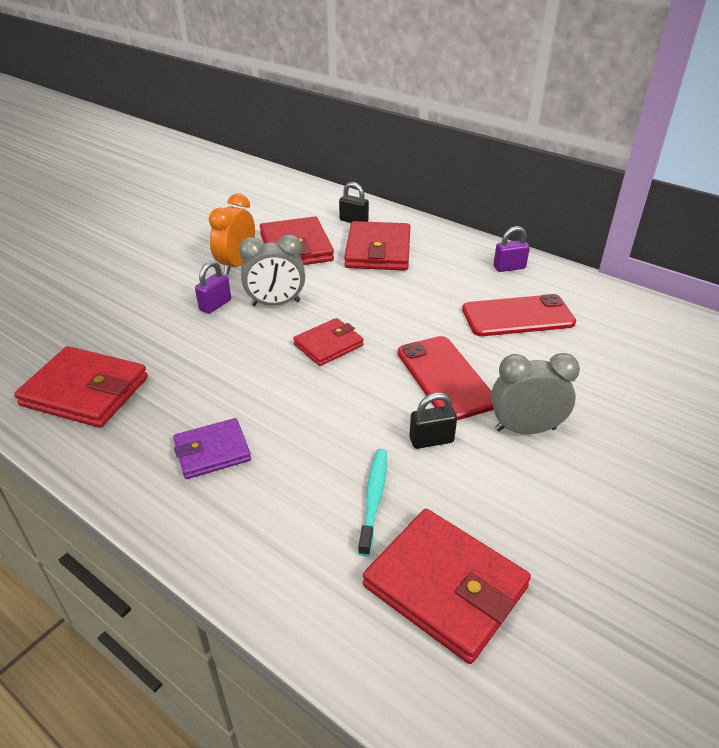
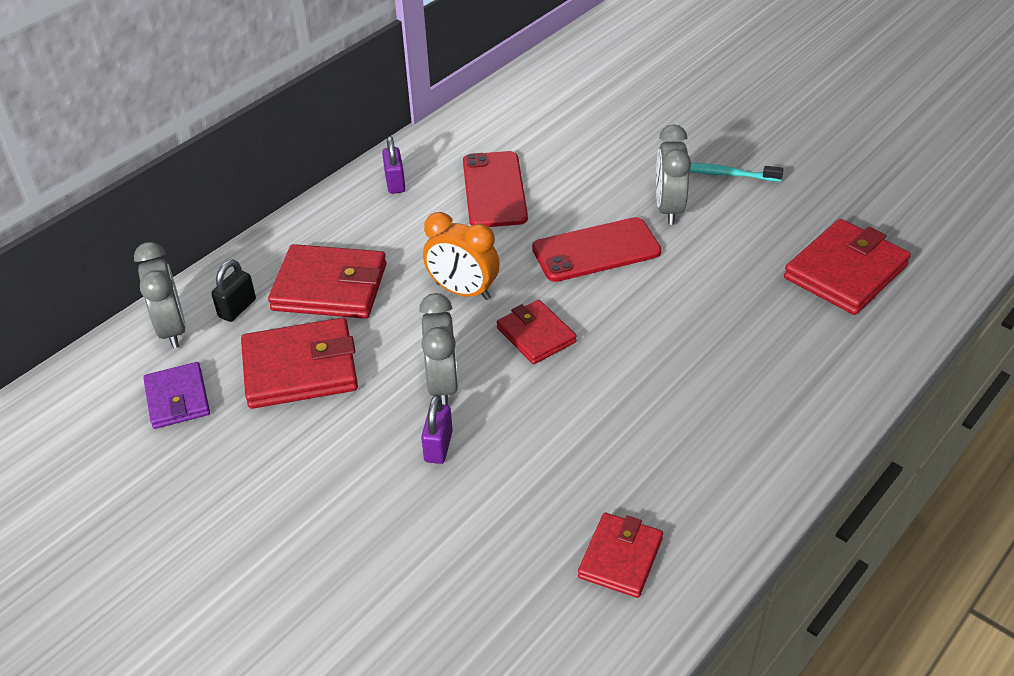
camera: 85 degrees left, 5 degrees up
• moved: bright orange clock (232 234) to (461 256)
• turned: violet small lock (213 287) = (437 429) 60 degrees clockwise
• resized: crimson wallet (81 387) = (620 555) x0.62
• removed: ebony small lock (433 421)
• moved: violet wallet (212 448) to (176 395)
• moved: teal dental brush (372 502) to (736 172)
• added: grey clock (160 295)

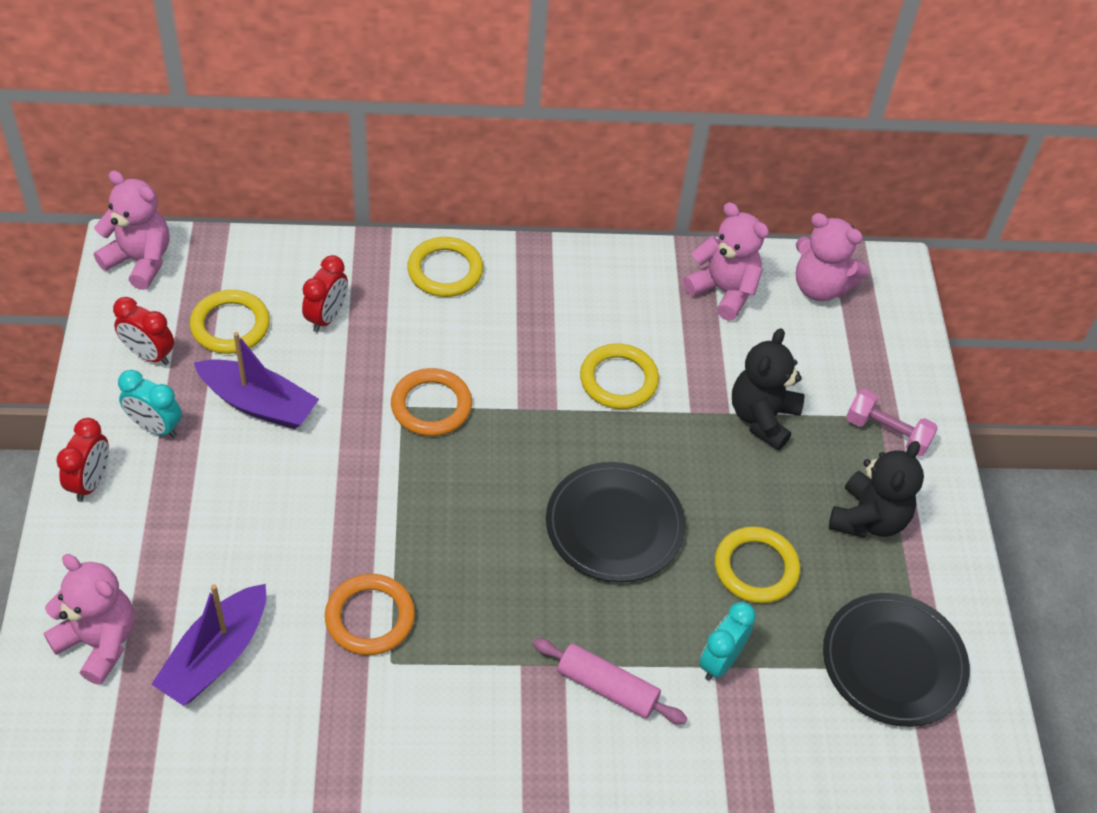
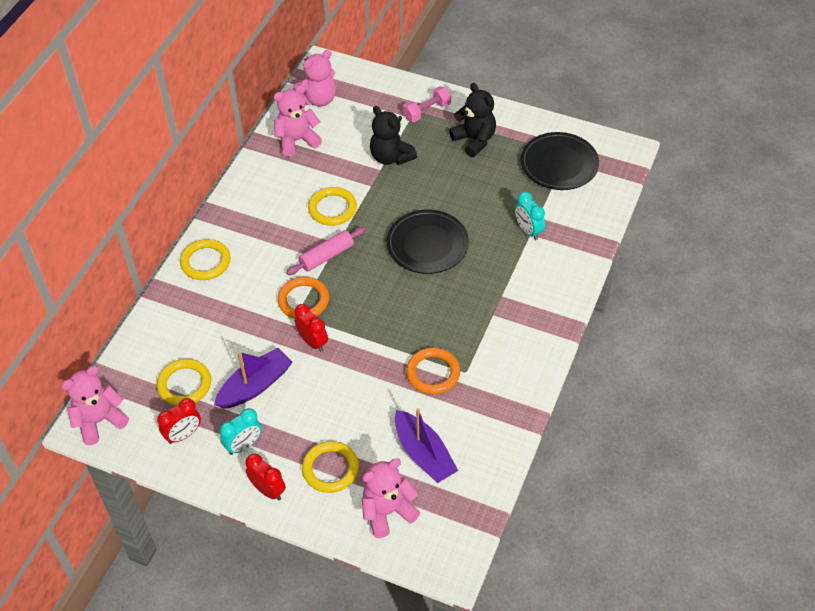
camera: 60 degrees left, 0 degrees up
• moved: crimson clock (325 293) to (311 328)
• moved: golden ring (757 564) to (330 467)
• moved: rose-pink rolling pin (610 681) to (325 251)

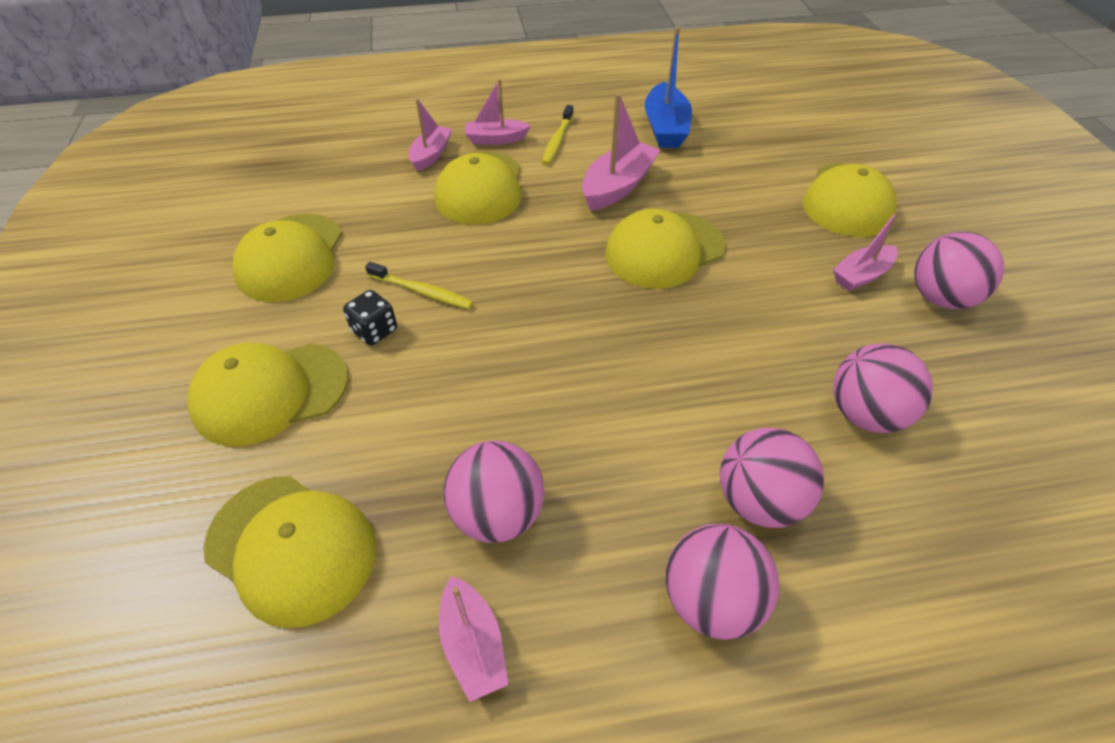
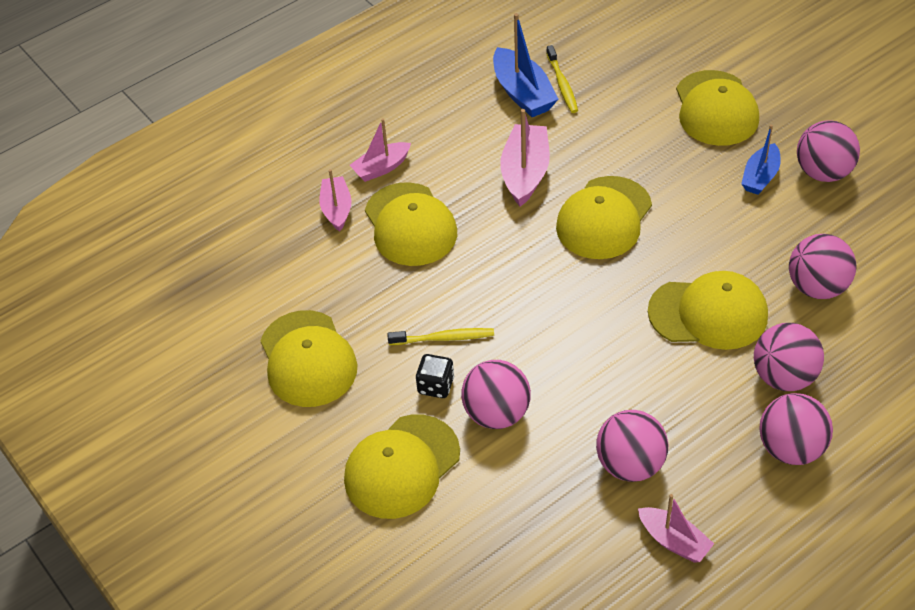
camera: 25 degrees left, 0 degrees up
• moved: golden dental brush (557 135) to (562 79)
• recoloured: rose-pink boat (866 250) to cobalt boat (761 160)
• moved: golden baseball cap (290 552) to (708 310)
• added: rose-pink sphere (496 394)

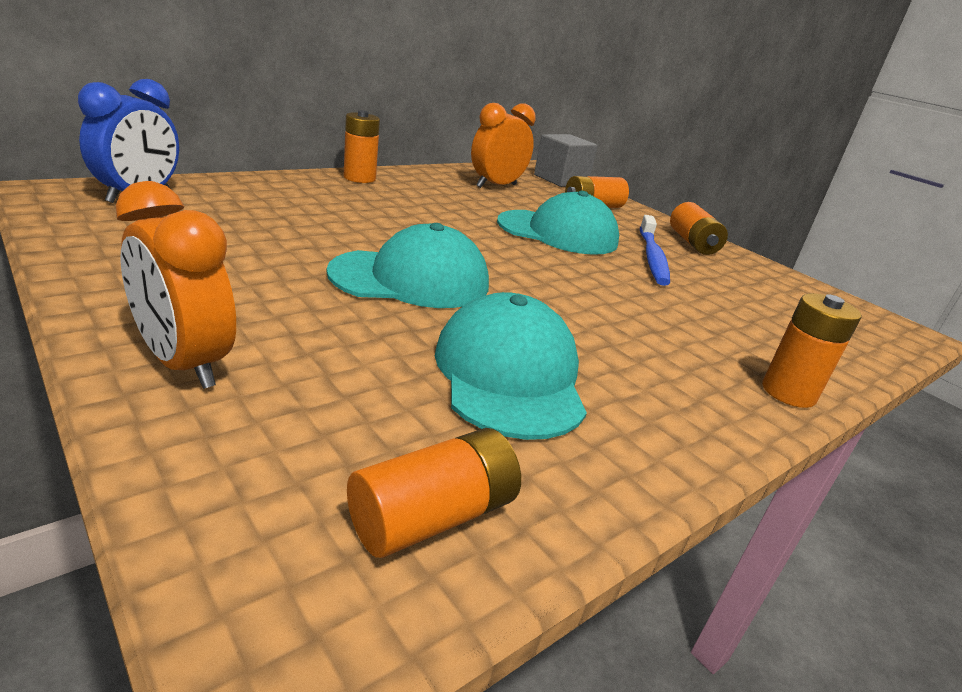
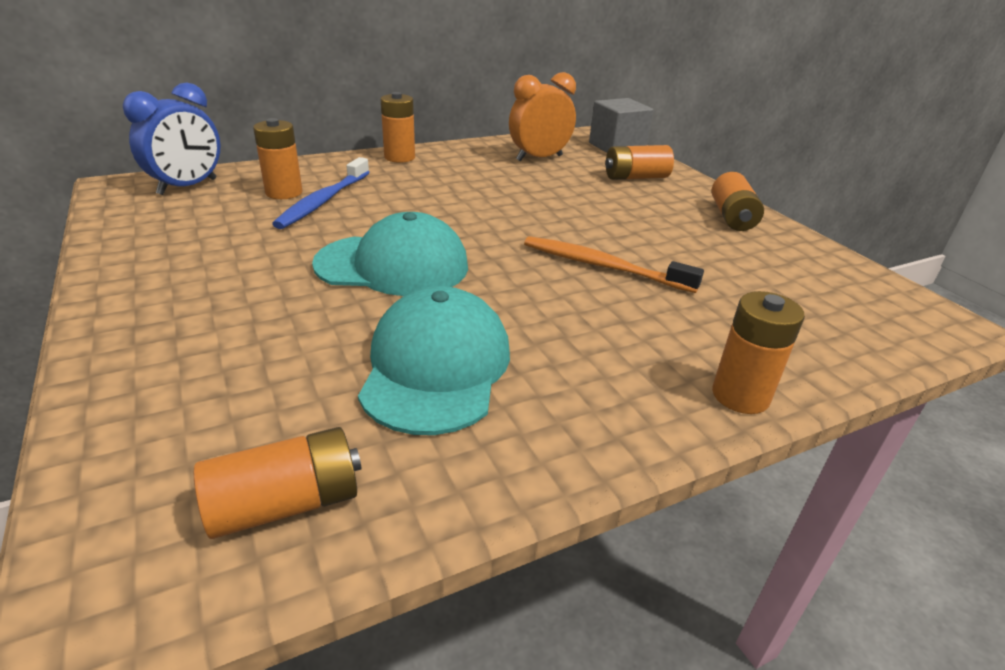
camera: 15 degrees right, 5 degrees up
• removed: bright orange clock (176 285)
• removed: teal baseball cap (558 223)
• moved: cobalt dental brush (655 250) to (320 193)
• added: bright orange AA battery (277 158)
• added: bright orange dental brush (614 264)

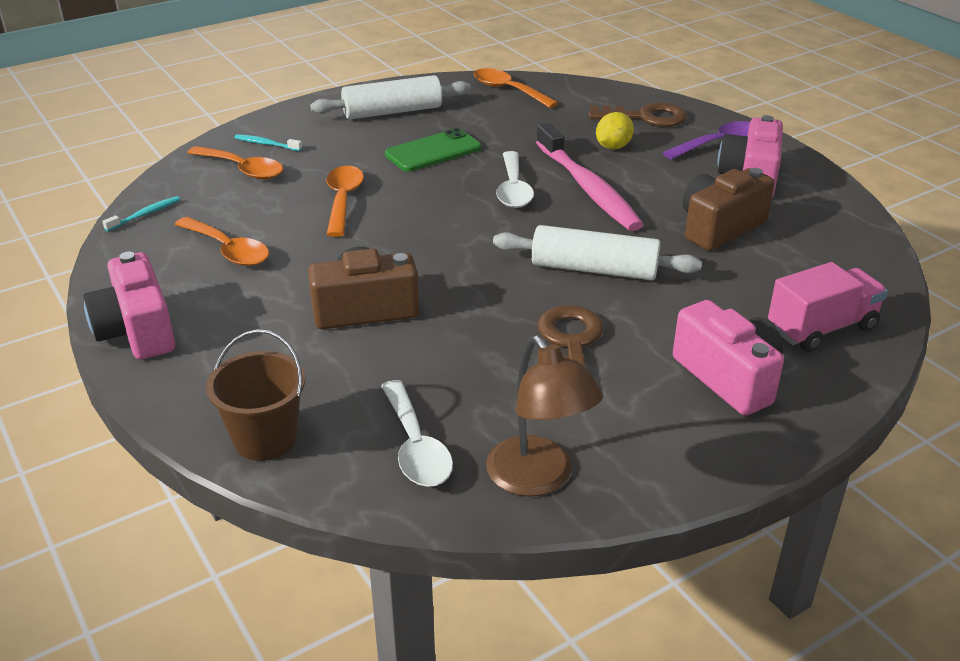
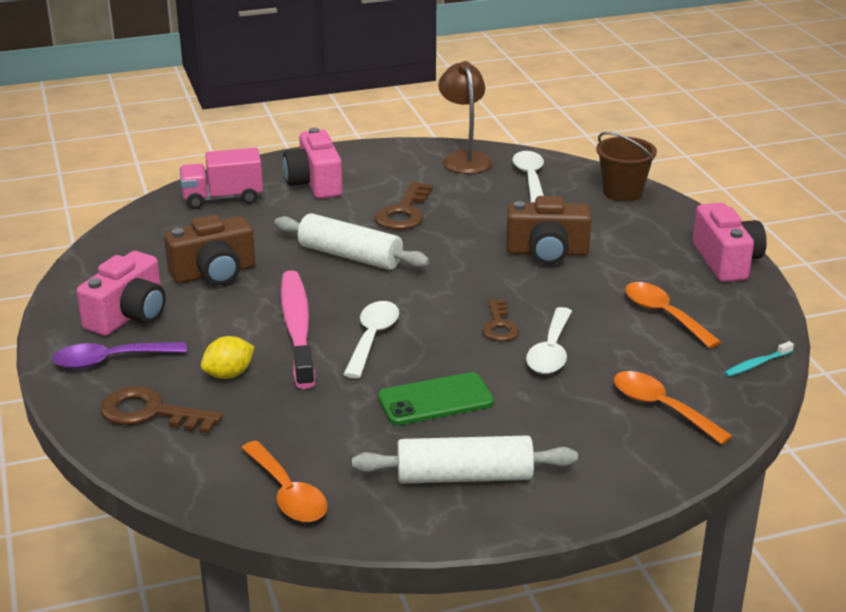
camera: 165 degrees left, 5 degrees down
• removed: teal dental brush (268 142)
• recoloured: bright orange spoon (345 201) to white spoon (549 340)
• added: russet key (500 320)

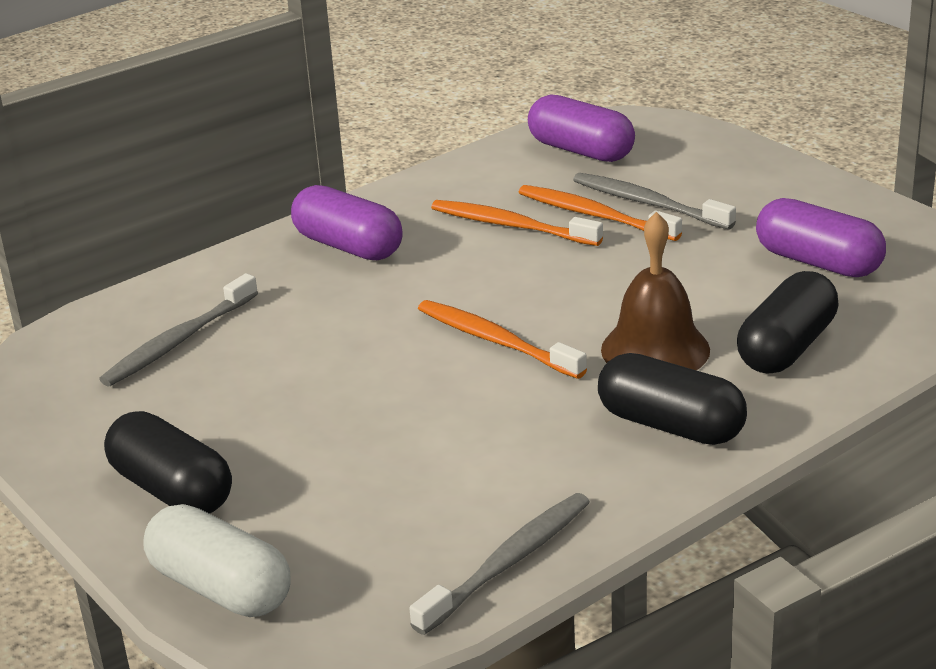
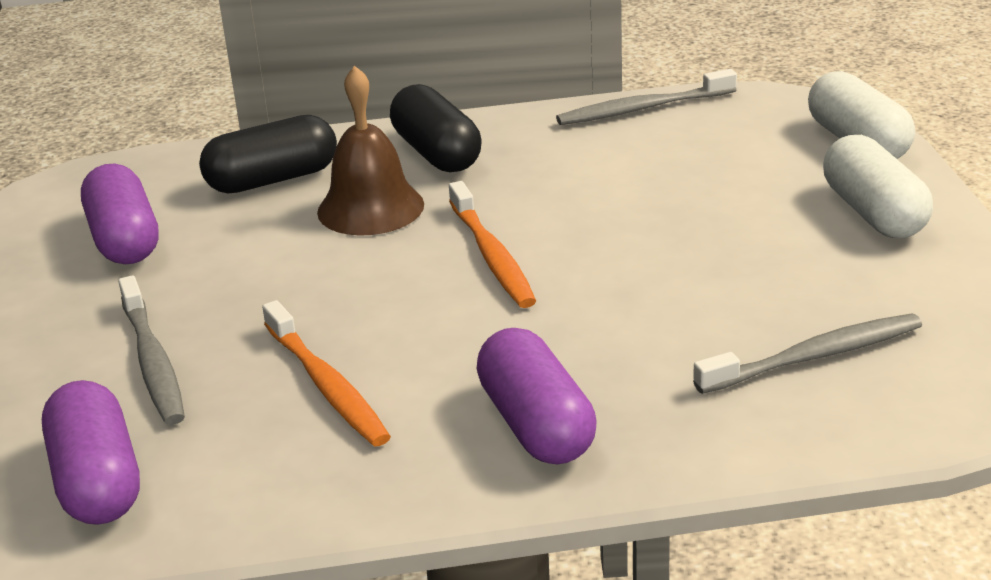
camera: 150 degrees left, 0 degrees up
• removed: bright orange dental brush (600 213)
• recoloured: ebony pill shape (168 462) to white pill shape (878 186)

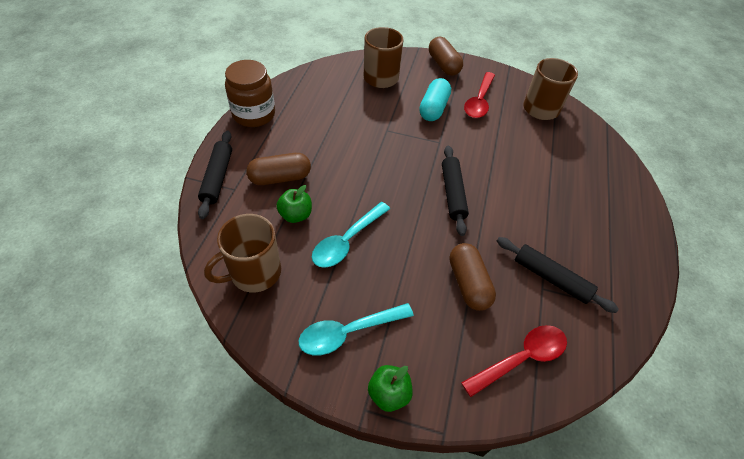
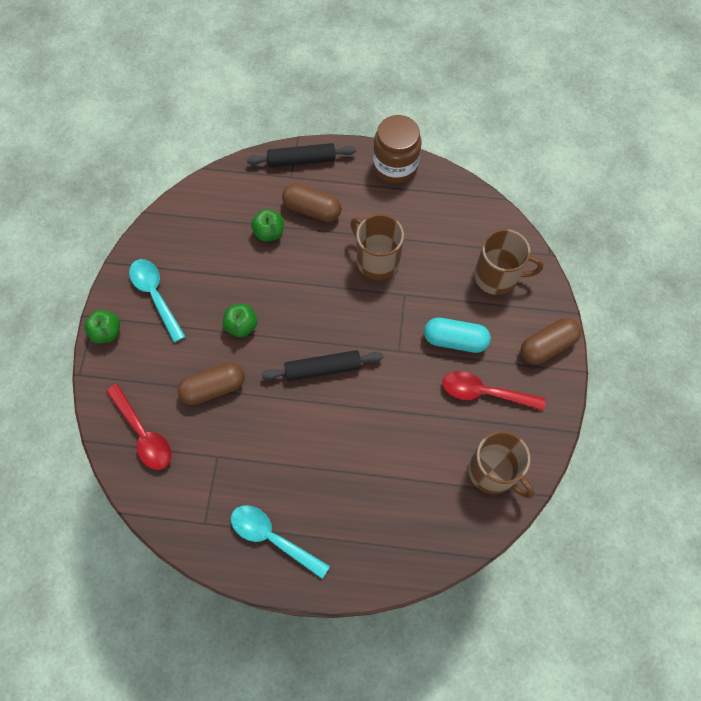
camera: 85 degrees right, 15 degrees up
• turned: russet pill shape (278 169) = (311 203) 45 degrees counterclockwise
• moved: teal spoon (351 235) to (280 542)
• moved: russet tea mug (242 253) to (377 247)
• removed: ebony rolling pin (558 275)
• added: leaf-green apple (240 320)

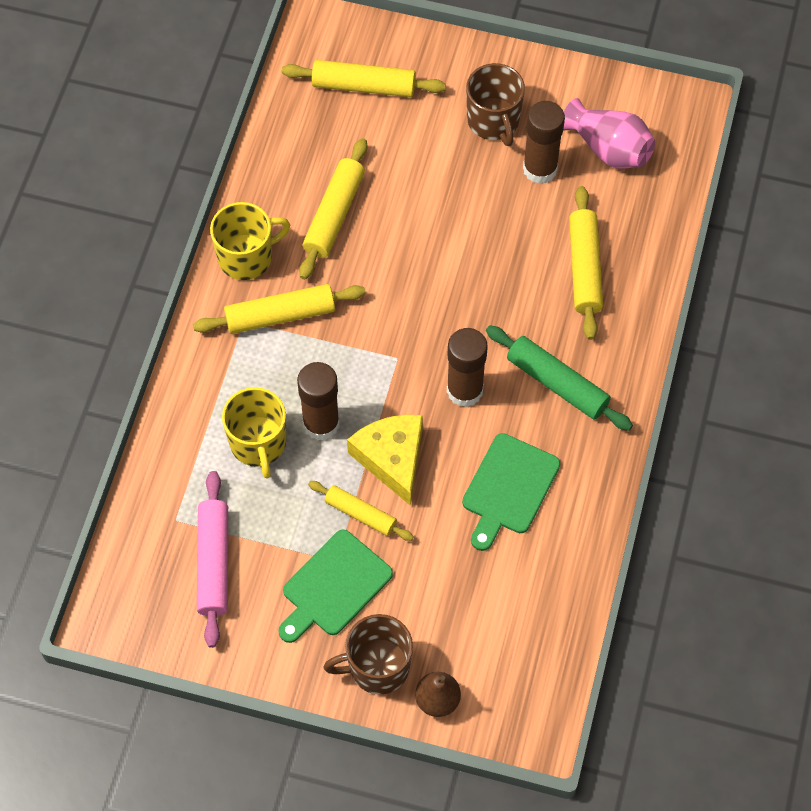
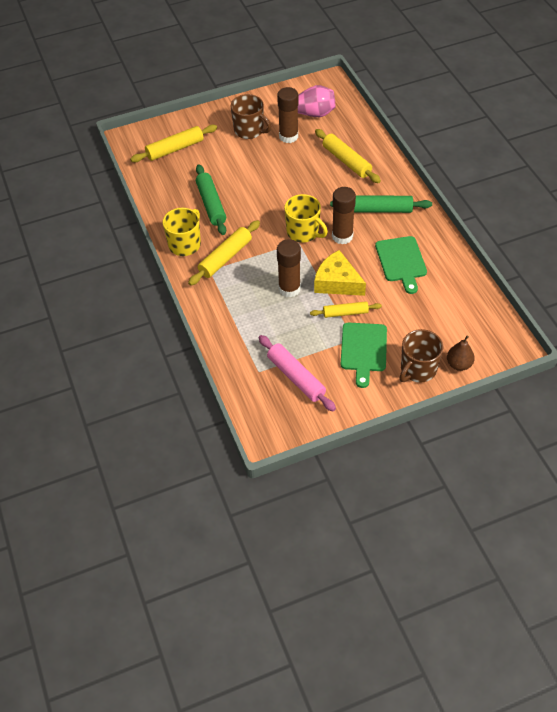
camera: 35 degrees left, 10 degrees down
• recoloured: golden rolling pin (333 209) to leaf-green rolling pin (211 199)
• moved: golden tea mug (254 433) to (306 218)

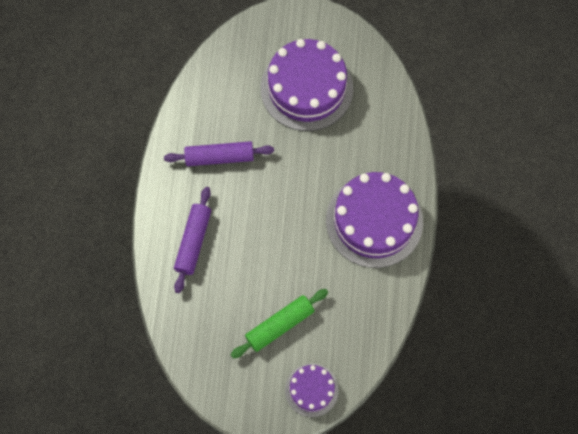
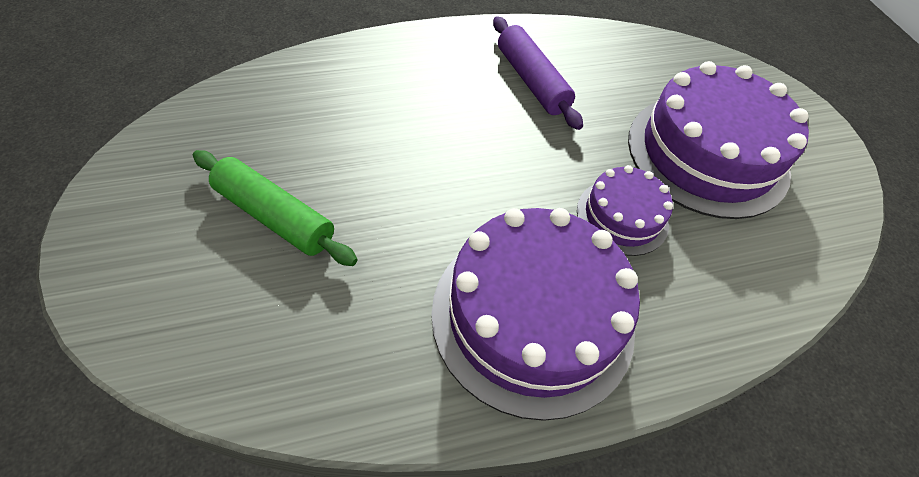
camera: 65 degrees right, 15 degrees down
• removed: violet rolling pin (192 240)
• moved: violet gateau (312 390) to (625 210)

